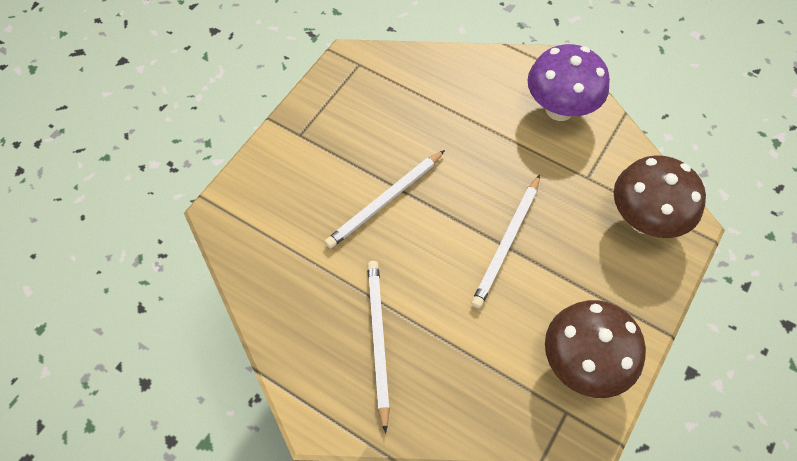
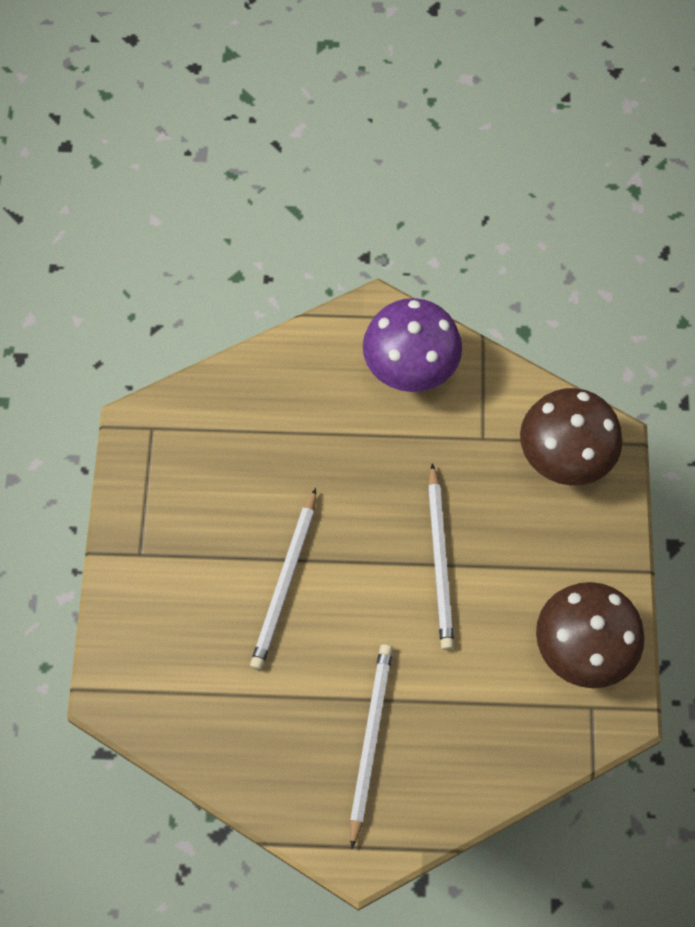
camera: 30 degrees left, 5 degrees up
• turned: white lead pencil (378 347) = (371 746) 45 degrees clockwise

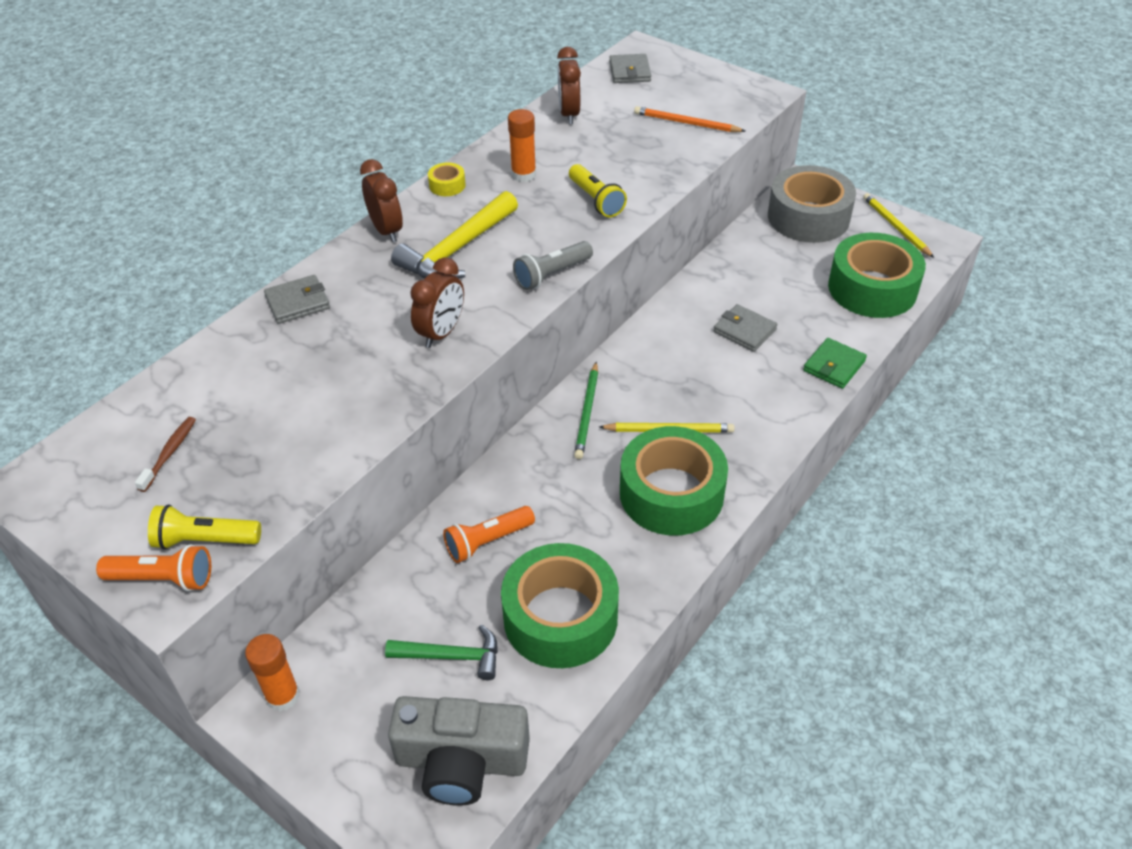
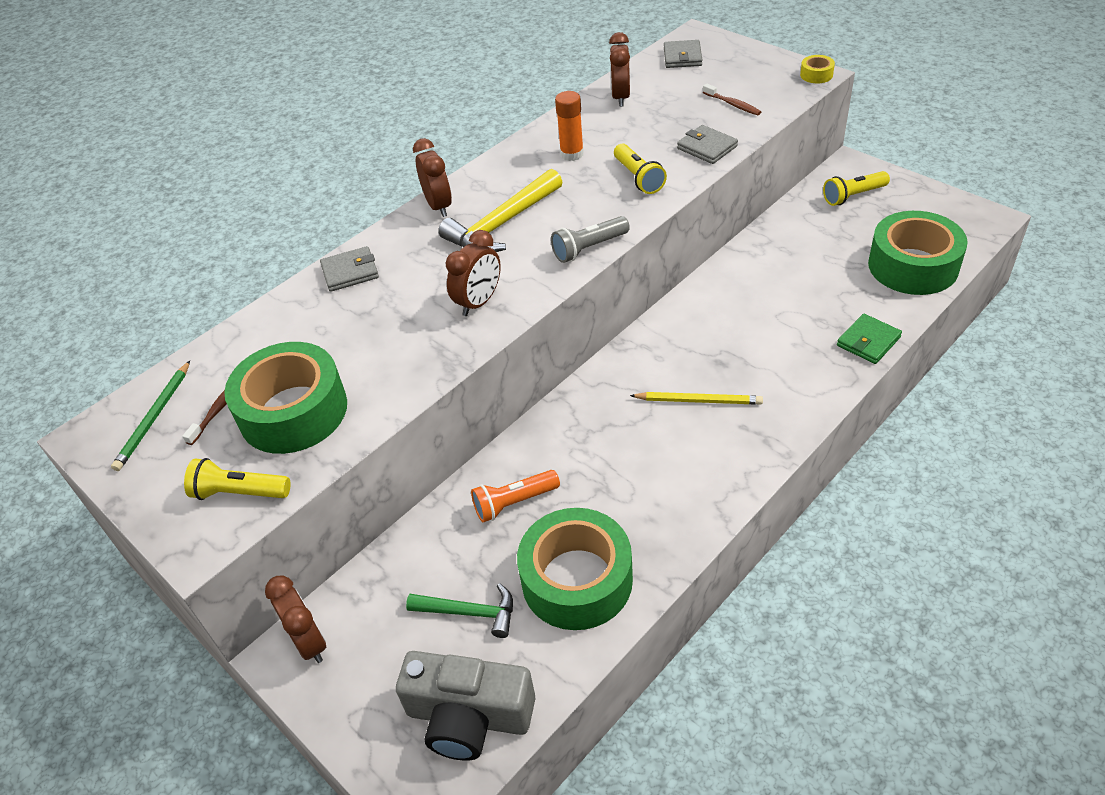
camera: 10 degrees right, 0 degrees up
• replaced: bright orange lead pencil (689 119) to russet dental brush (732 99)
• moved: golden roll of tape (447 179) to (817 69)
• replaced: grey roll of tape (812 204) to golden torch (856 188)
• removed: golden lead pencil (898 225)
• moved: grey wallet (745 328) to (707 144)
• moved: leaf-green lead pencil (586 410) to (150 416)
• moved: leaf-green roll of tape (674 481) to (285 398)
• removed: bright orange torch (153 567)
• replaced: bright orange glue (272 673) to russet clock (295 619)

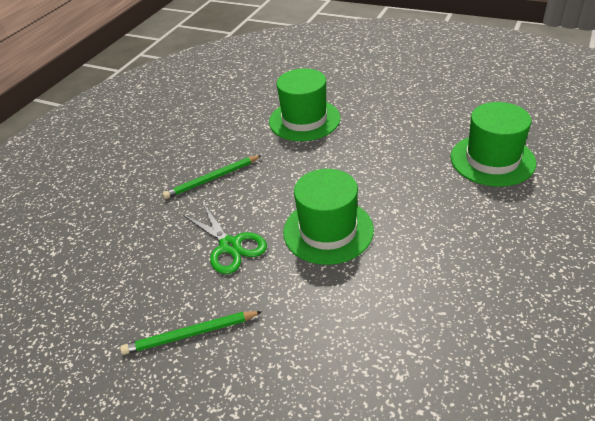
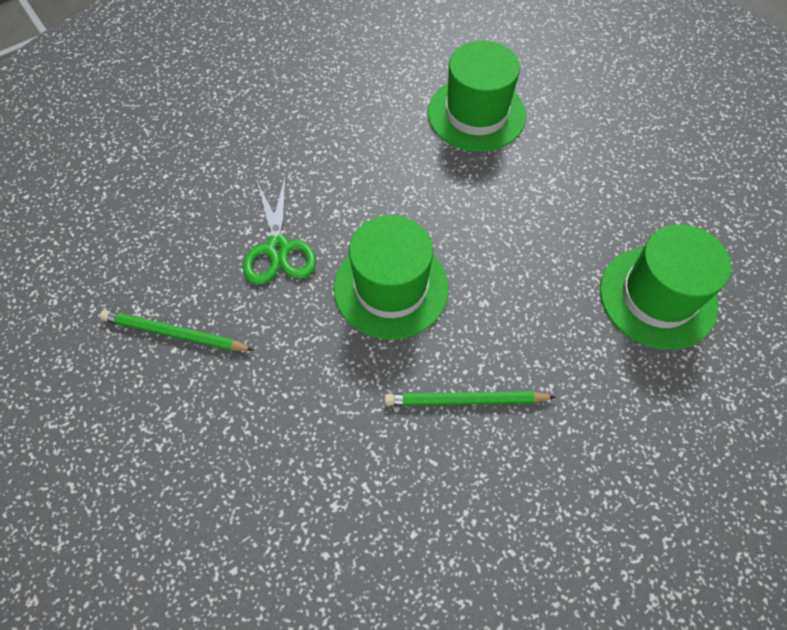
camera: 25 degrees right, 20 degrees up
• moved: leaf-green lead pencil (212 177) to (470 398)

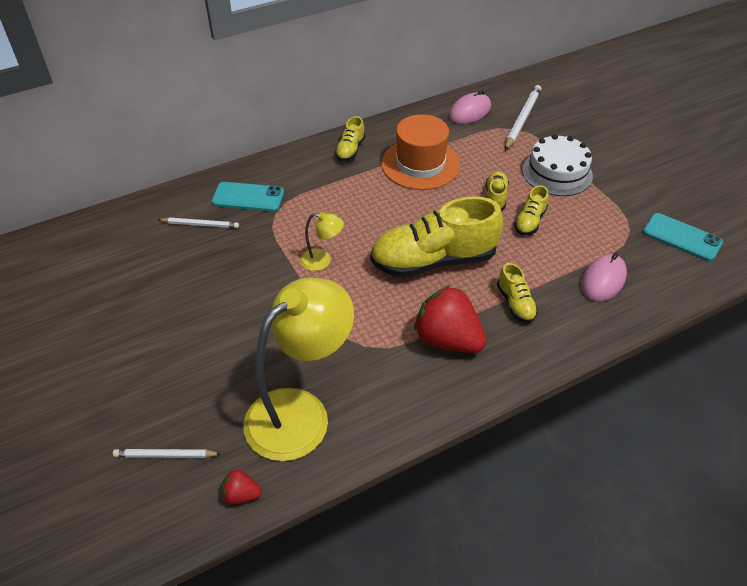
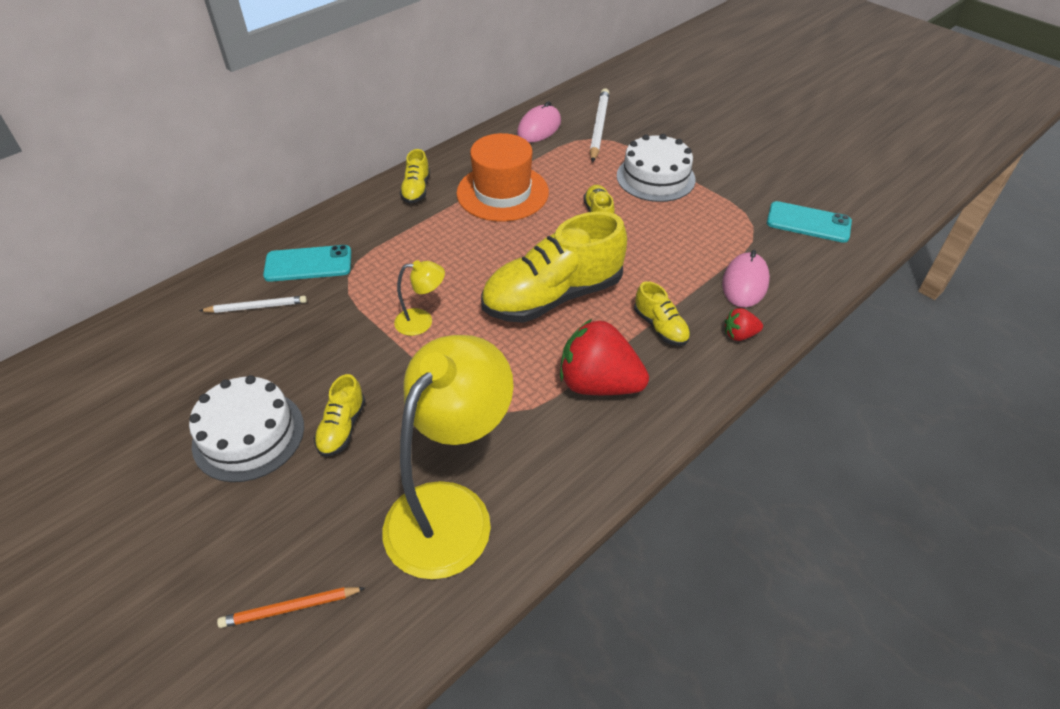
camera: 15 degrees left, 0 degrees up
• moved: golden shoe (531 210) to (339 415)
• recoloured: white lead pencil (167 453) to bright orange lead pencil (291 607)
• moved: crimson toy strawberry (242 486) to (744 324)
• added: white gateau (246 428)

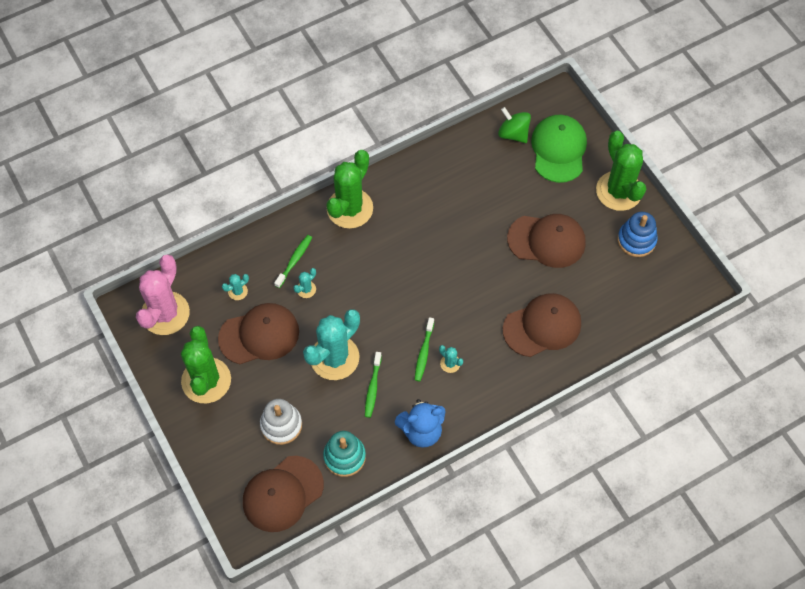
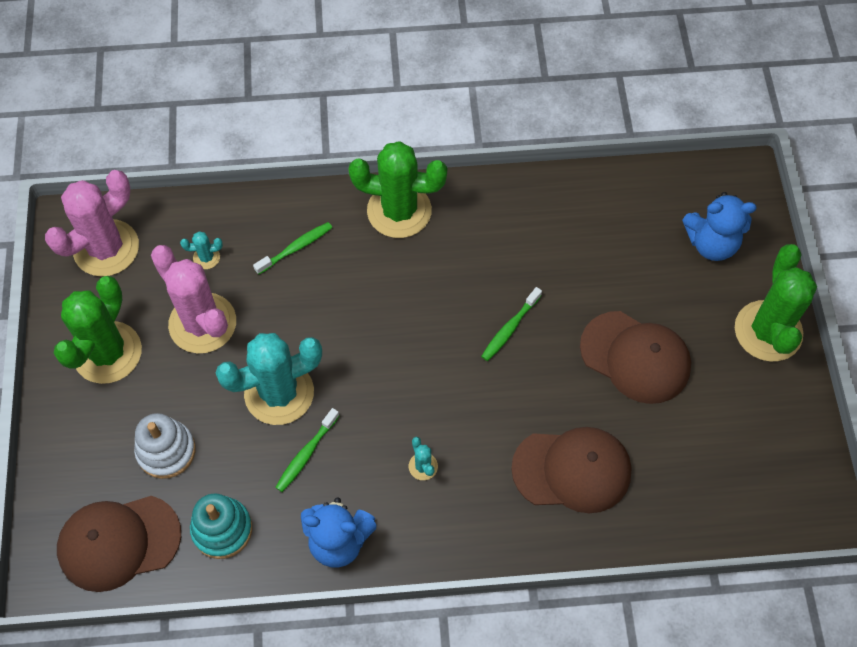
camera: 25 degrees right, 0 degrees up
• removed: leaf-green toy top (514 125)
• replaced: leaf-green baseball cap (559 149) to cobalt teddy (719 226)
• turned: leaf-green saguaro cactus (349 189) = (398 189) 45 degrees clockwise
• removed: cobalt stacking rings (637 234)
• removed: teal saguaro cactus (304 283)
• replaced: russet baseball cap (258 333) to rose-pink saguaro cactus (193 299)
• moved: leaf-green dental brush (424 349) to (511 324)

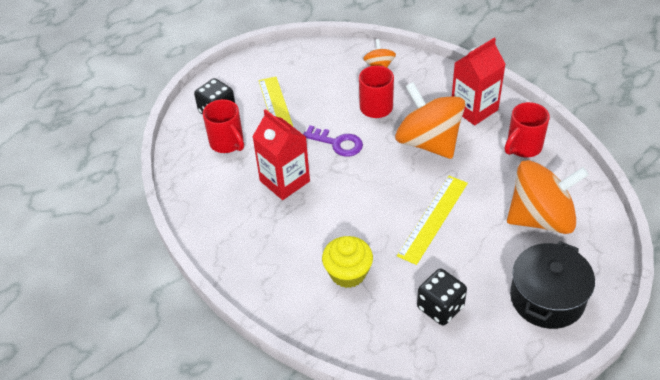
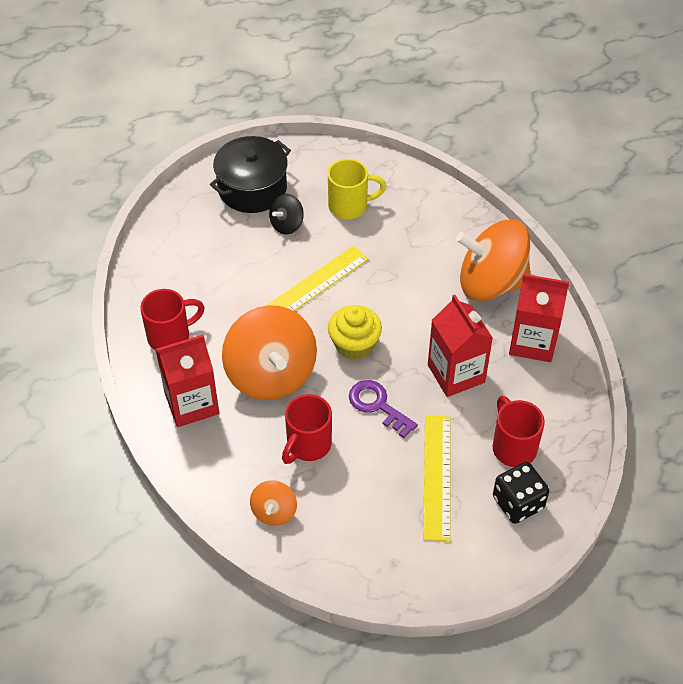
camera: 165 degrees left, 5 degrees up
• moved: bright orange toy top (548 197) to (493 260)
• moved: golden fairy cake (347 262) to (355 332)
• replaced: ebony die (442 296) to golden tea mug (357 189)
• added: ebony toy top (286 214)
• added: crimson milk carton (539 318)

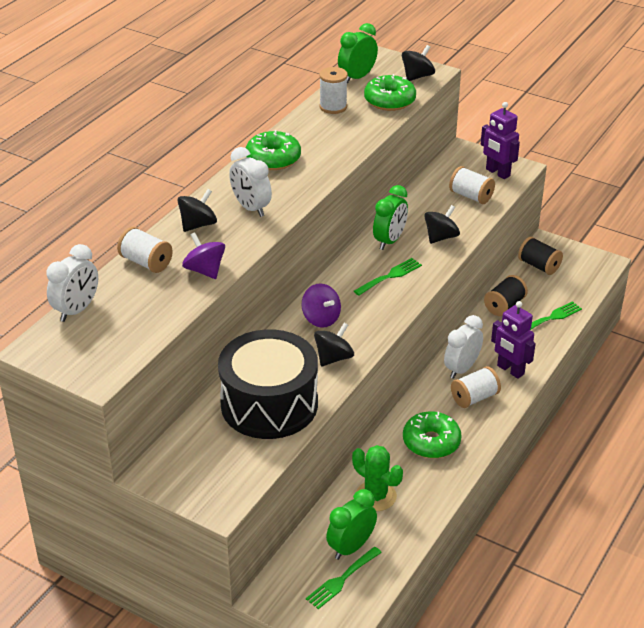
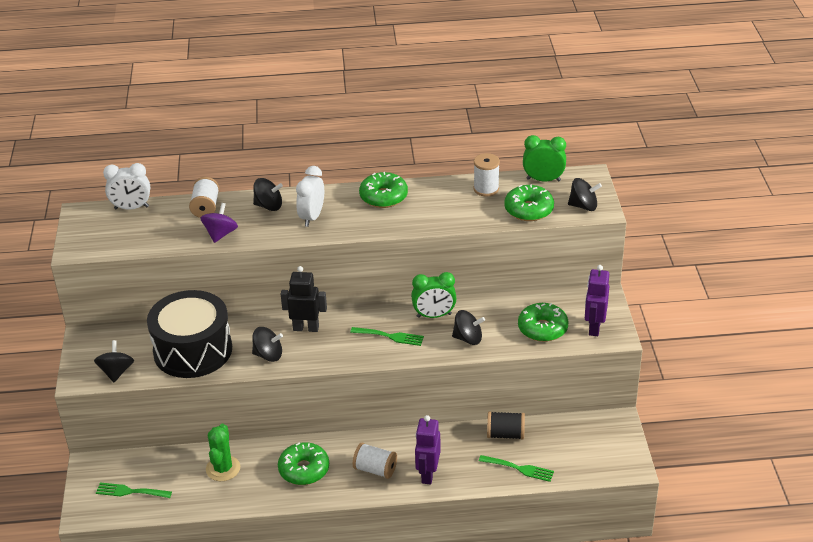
camera: 55 degrees right, 0 degrees up
• replaced: white bobbin (472 185) to leaf-green glazed donut (543 322)
• removed: ebony bobbin (540 256)
• replaced: violet toy top (321 306) to ebony toy robot (304 299)
• removed: white clock (463 347)
• removed: leaf-green clock (351 524)
• added: ebony toy top (114 361)

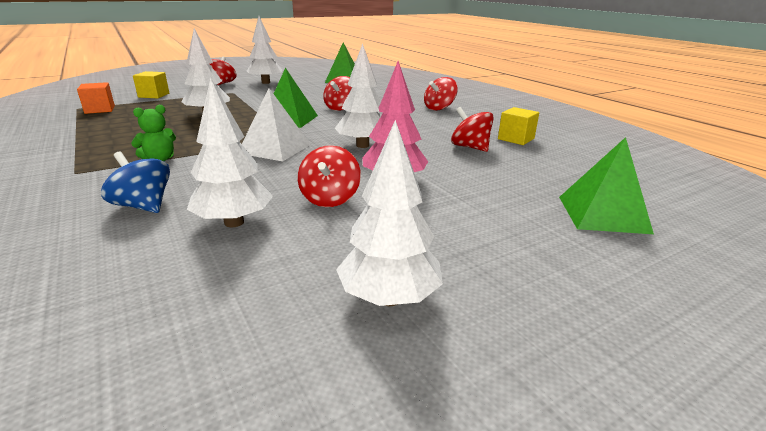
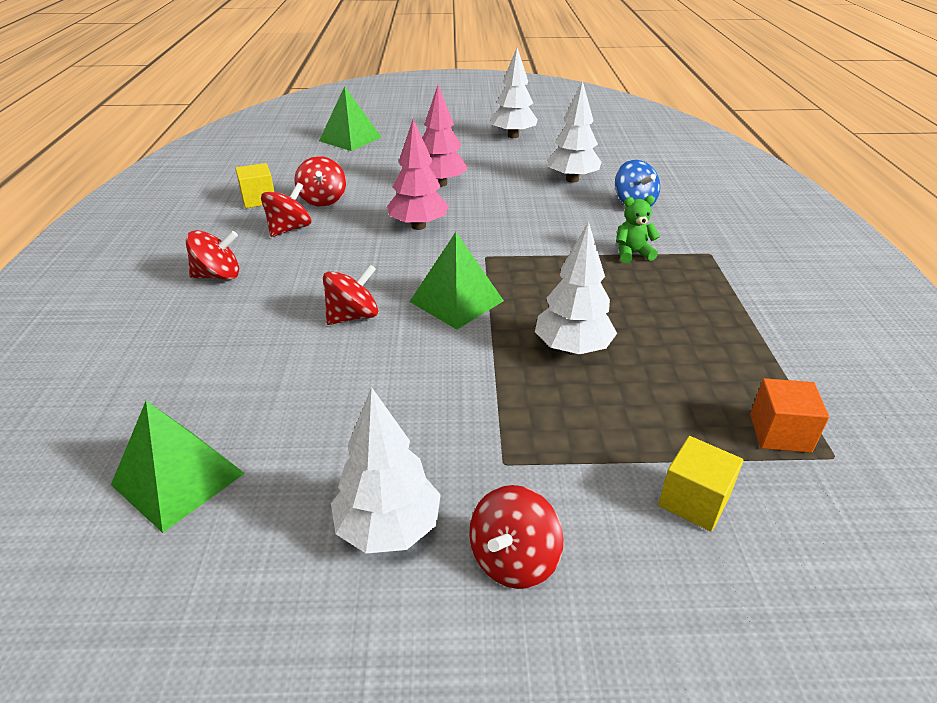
camera: 150 degrees left, 10 degrees up
• recoloured: white fir tree (358 95) to rose-pink fir tree (418 174)
• removed: white pyramid shape (276 124)
• moved: crimson toy top (329 176) to (286 209)

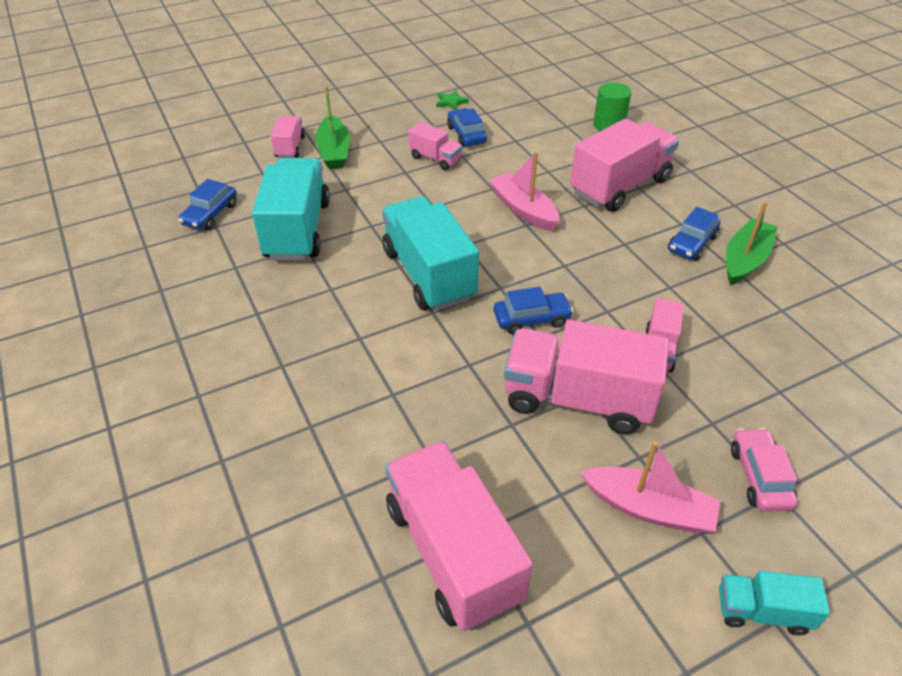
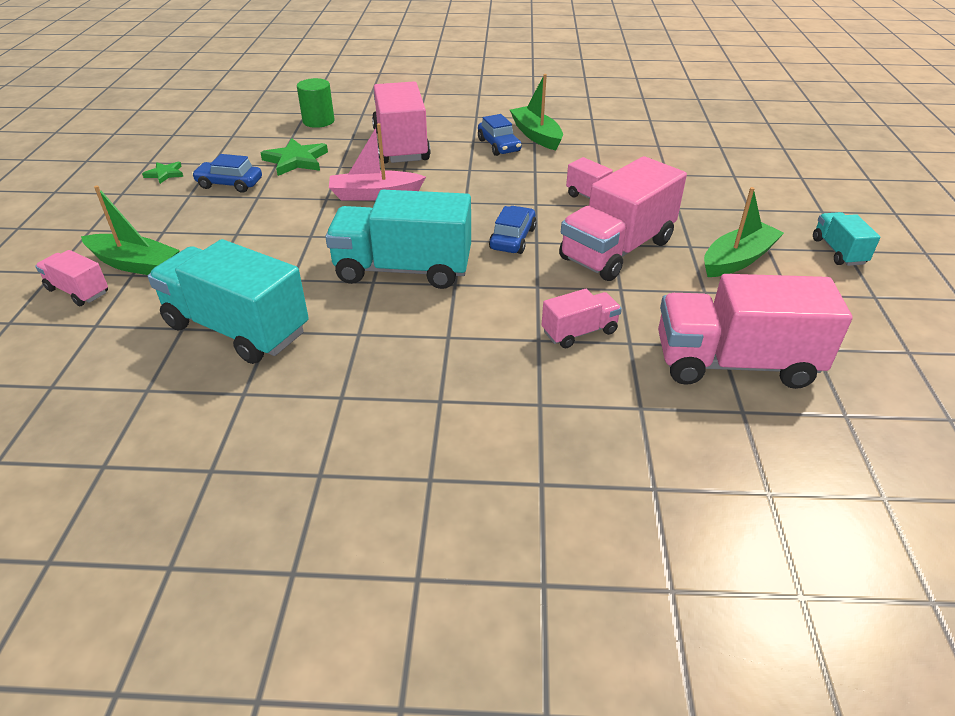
camera: 60 degrees left, 5 degrees down
• moved: rose-pink lorry (435 146) to (582 318)
• removed: cobalt automobile (207 204)
• removed: rose-pink automobile (764 470)
• recoloured: rose-pink boat (650 487) to leaf-green boat (744 232)
• turned: teal lorry (774 603) = (846 239) 135 degrees clockwise
• added: leaf-green star shape (294 157)

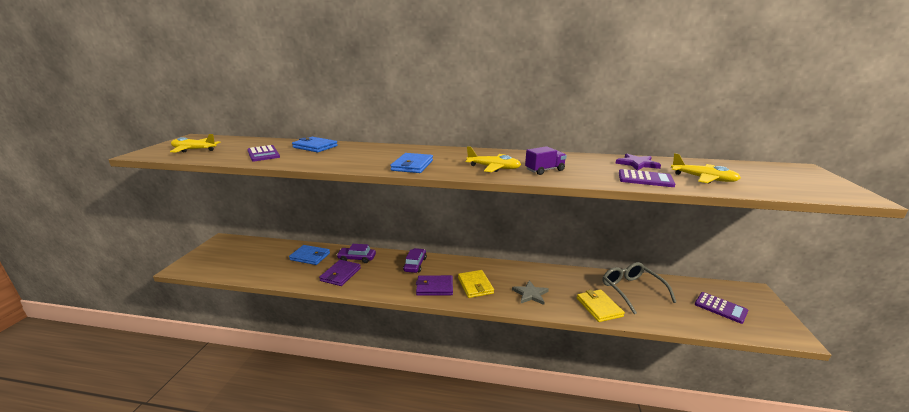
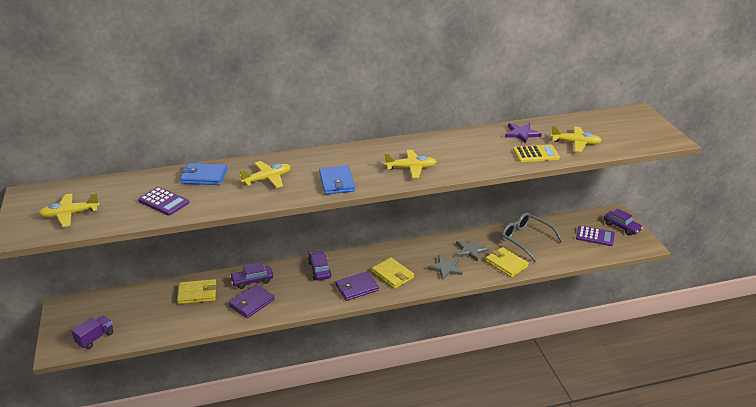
camera: 25 degrees left, 10 degrees up
• moved: violet lorry (546 160) to (92 332)
• recoloured: violet pocket calculator (647 178) to golden pocket calculator (536 153)
• recoloured: cobalt wallet (309 255) to golden wallet (196 291)
• turned: violet wallet (340 273) = (252 301) 45 degrees clockwise
• added: golden aeroplane (265 174)
• added: violet automobile (623 222)
• added: grey star shape (472 250)

